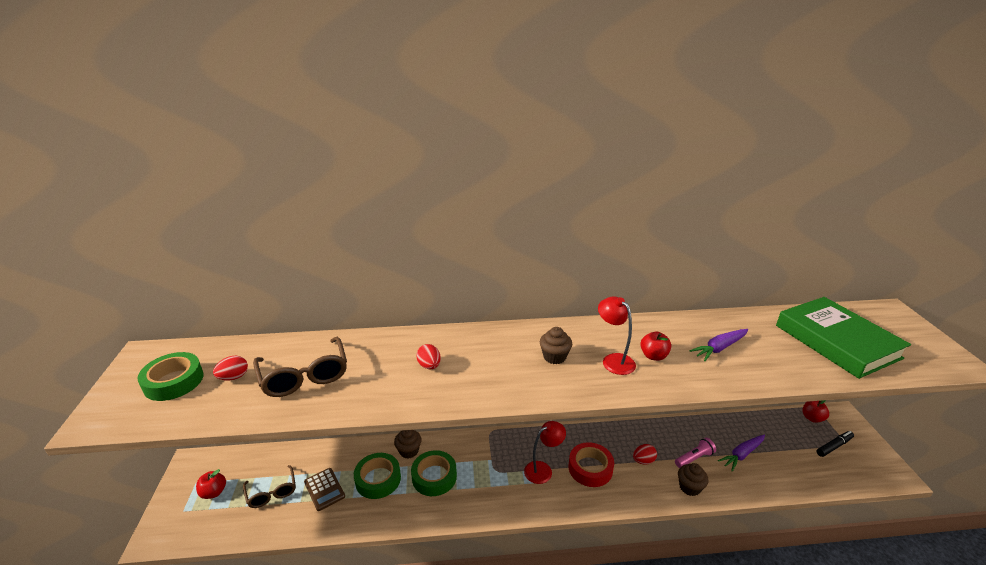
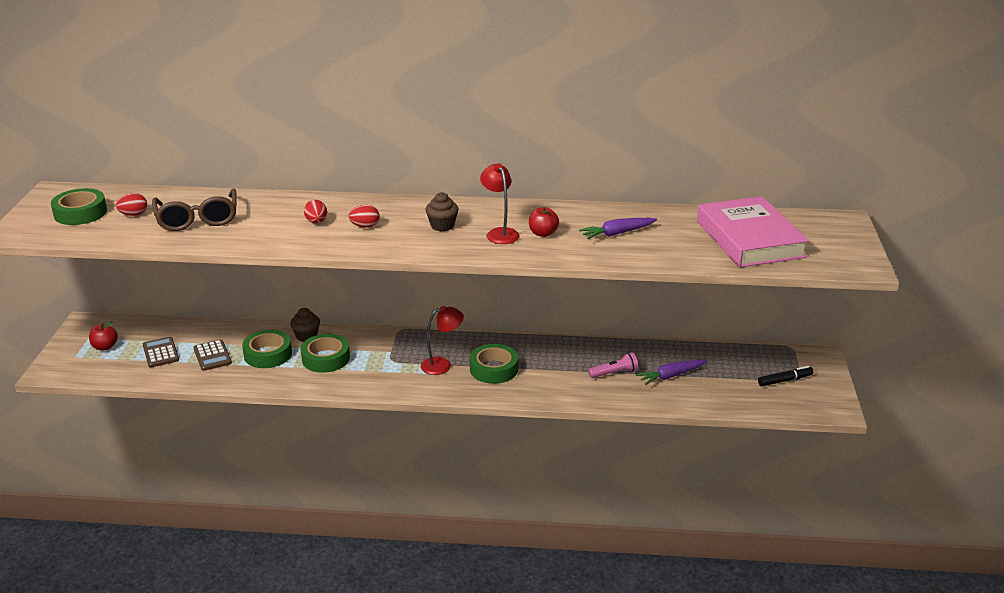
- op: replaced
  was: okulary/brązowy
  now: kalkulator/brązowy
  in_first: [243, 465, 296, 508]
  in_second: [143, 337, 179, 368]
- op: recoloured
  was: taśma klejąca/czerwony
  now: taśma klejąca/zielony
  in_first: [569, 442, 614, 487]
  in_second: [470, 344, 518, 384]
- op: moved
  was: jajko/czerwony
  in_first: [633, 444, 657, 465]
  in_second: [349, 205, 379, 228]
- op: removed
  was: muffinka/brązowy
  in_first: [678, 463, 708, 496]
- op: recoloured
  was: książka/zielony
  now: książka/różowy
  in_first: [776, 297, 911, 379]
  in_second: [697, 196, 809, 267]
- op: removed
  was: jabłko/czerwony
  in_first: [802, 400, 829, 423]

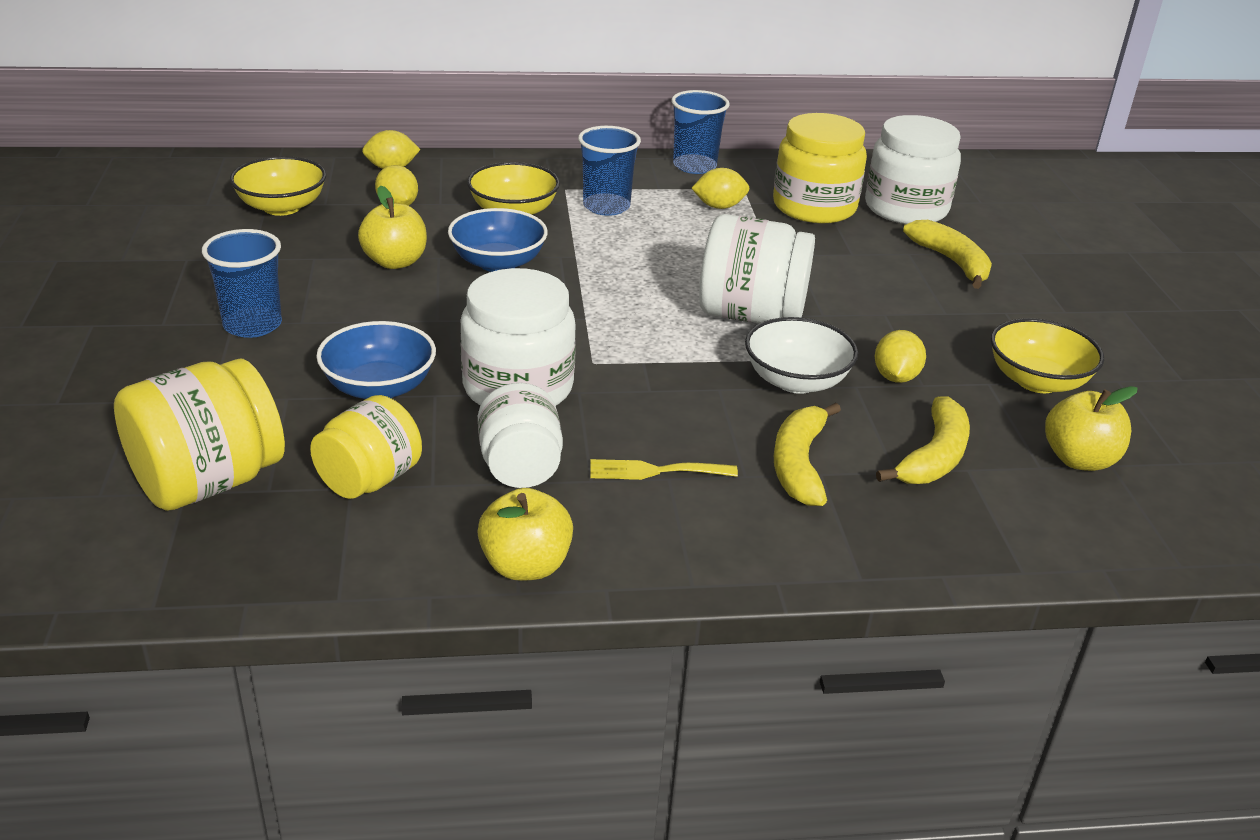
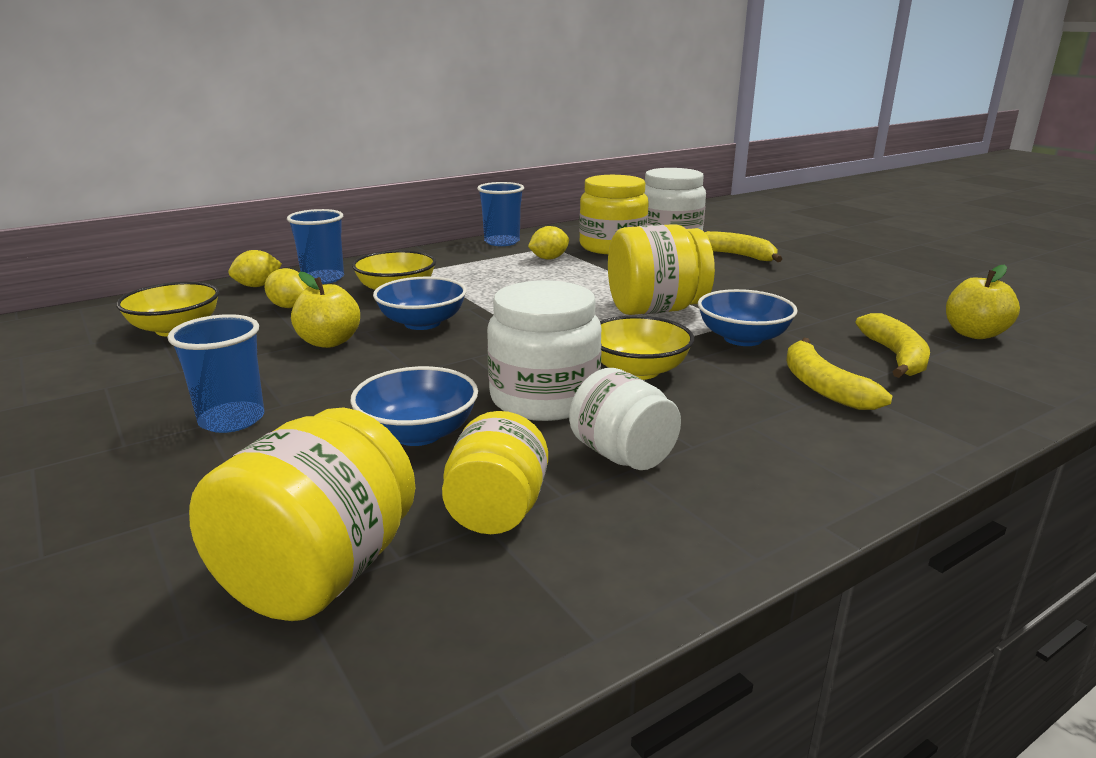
- op: removed
  was: jabłko/żółty
  in_first: [477, 488, 573, 581]
- op: moved
  was: szklanka/niebieski
  in_first: [578, 126, 641, 216]
  in_second: [287, 209, 344, 284]
- op: removed
  was: widelec/żółty
  in_first: [590, 459, 738, 480]
- op: recoloured
  was: słoik/biały
  now: słoik/żółty
  in_first: [699, 214, 815, 323]
  in_second: [608, 224, 715, 315]
- op: recoloured
  was: miska/biały
  now: miska/niebieski
  in_first: [745, 317, 858, 394]
  in_second: [698, 289, 797, 346]
- op: removed
  was: cytryna/żółty
  in_first: [875, 330, 926, 383]
- op: moved
  was: miska/żółty
  in_first: [991, 318, 1104, 393]
  in_second: [600, 315, 694, 380]

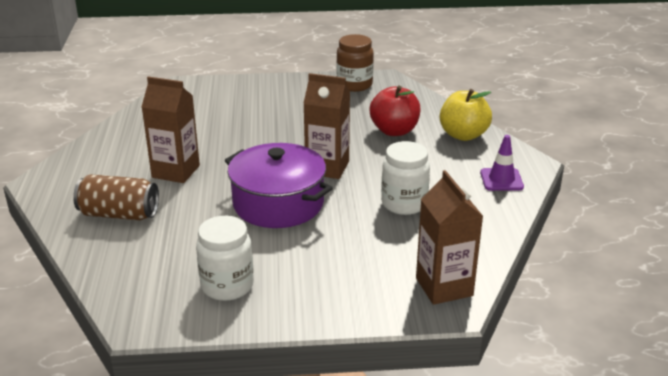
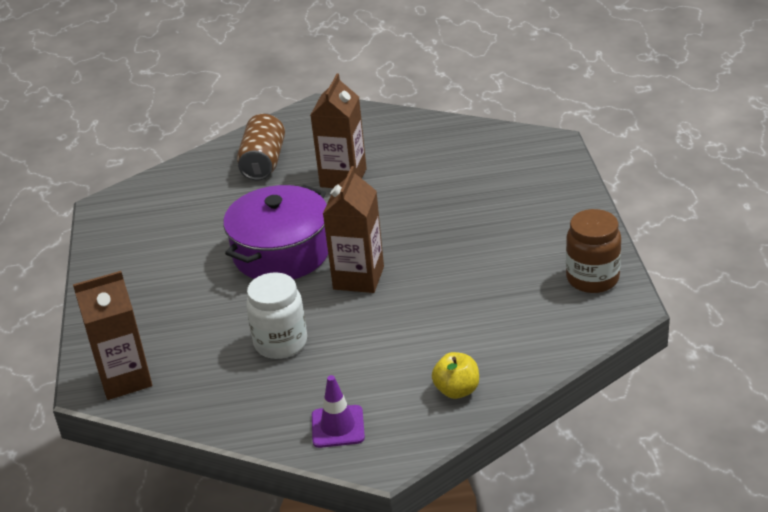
- op: removed
  was: słoik/biały
  in_first: [196, 216, 254, 301]
- op: removed
  was: jabłko/czerwony
  in_first: [370, 86, 421, 136]
- op: resized
  was: jabłko/żółty
  in_first: [440, 89, 492, 141]
  in_second: [432, 352, 479, 399]
  ratio: 0.65

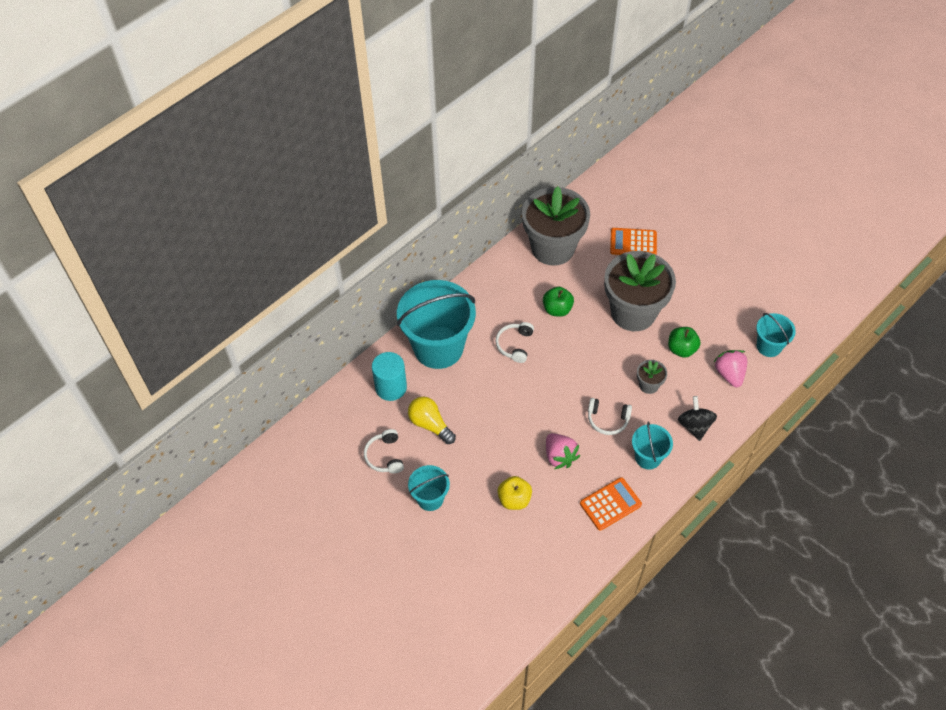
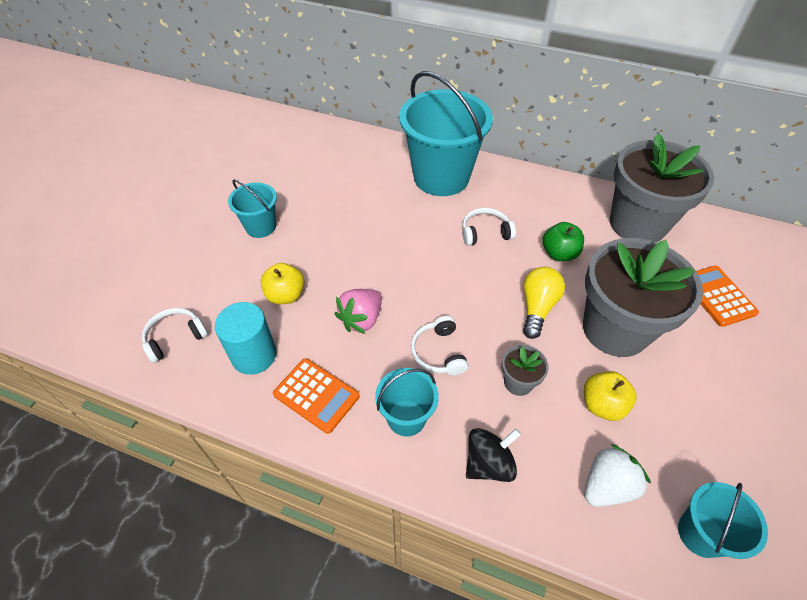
- op: moved
  was: słuchawki/biały
  in_first: [364, 429, 404, 473]
  in_second: [142, 308, 208, 363]
- op: moved
  was: walec/turkusowy
  in_first: [372, 352, 407, 401]
  in_second: [215, 302, 277, 375]
- op: moved
  was: żarówka/żółty
  in_first: [408, 397, 456, 444]
  in_second: [523, 267, 565, 339]
- op: recoloured
  was: jabłko/zielony
  now: jabłko/żółty
  in_first: [668, 327, 701, 358]
  in_second: [584, 371, 637, 421]
- op: recoloured
  was: truskawka/różowy
  now: truskawka/biały
  in_first: [714, 350, 747, 387]
  in_second: [585, 444, 651, 507]

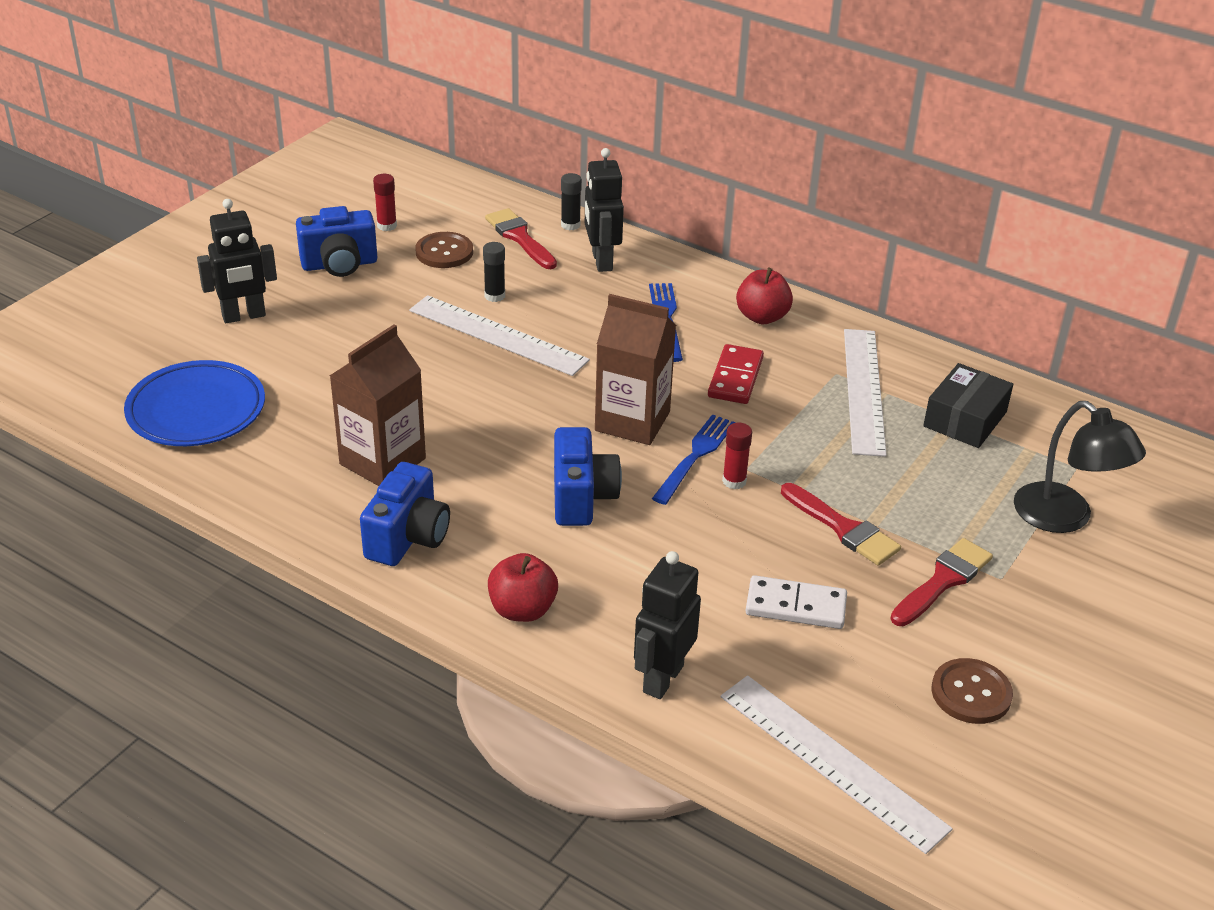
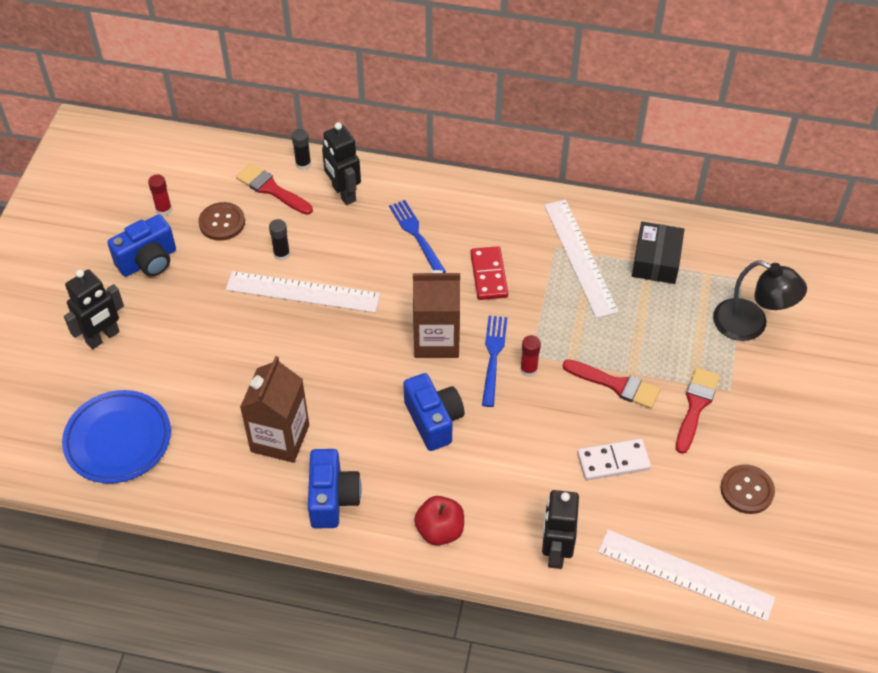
- op: removed
  was: jabłko/czerwony
  in_first: [736, 268, 793, 324]

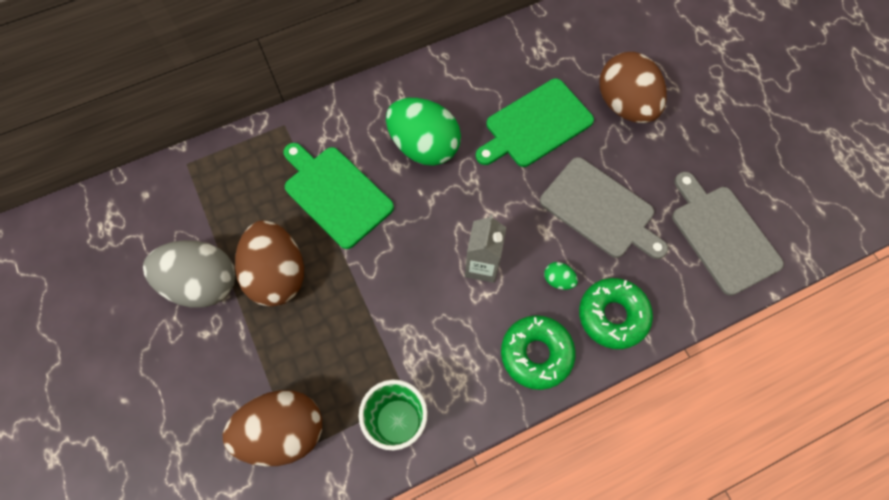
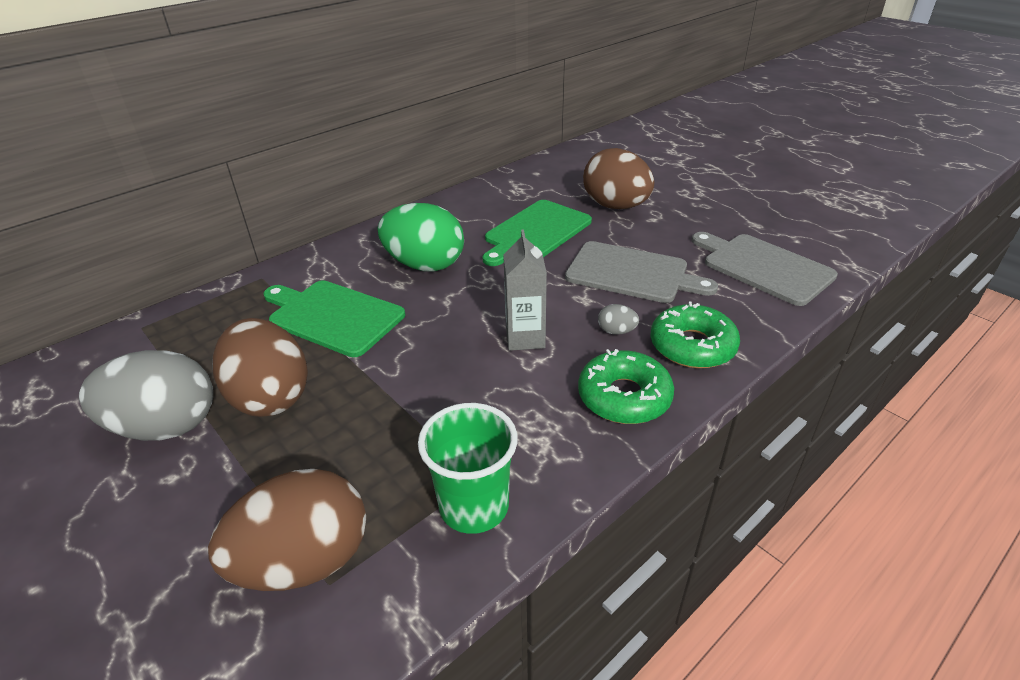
- op: recoloured
  was: jajko/zielony
  now: jajko/szary
  in_first: [544, 262, 578, 290]
  in_second: [598, 304, 639, 335]

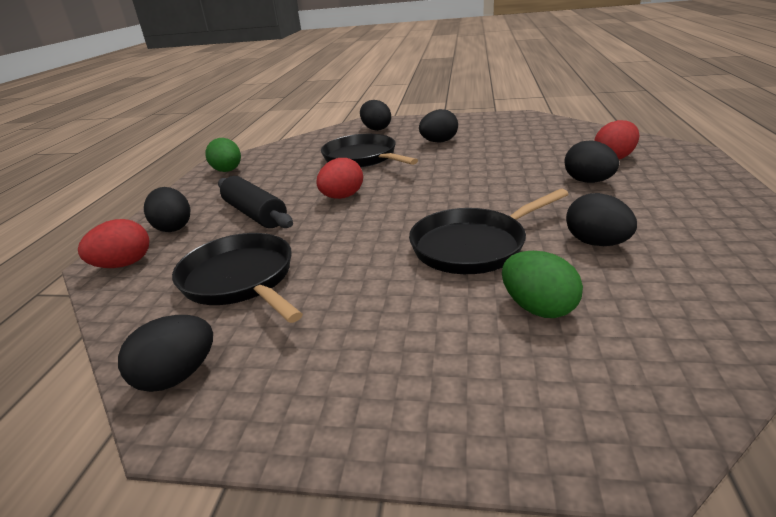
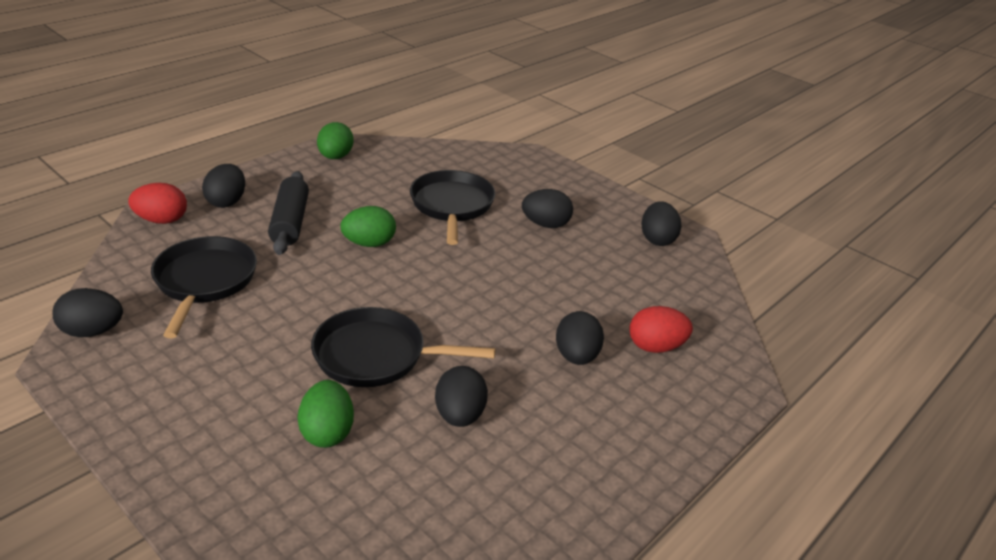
- op: recoloured
  was: jajko/czerwony
  now: jajko/zielony
  in_first: [316, 158, 363, 199]
  in_second: [340, 206, 396, 247]
- op: moved
  was: jajko/czarny
  in_first: [360, 100, 391, 131]
  in_second: [641, 201, 682, 246]

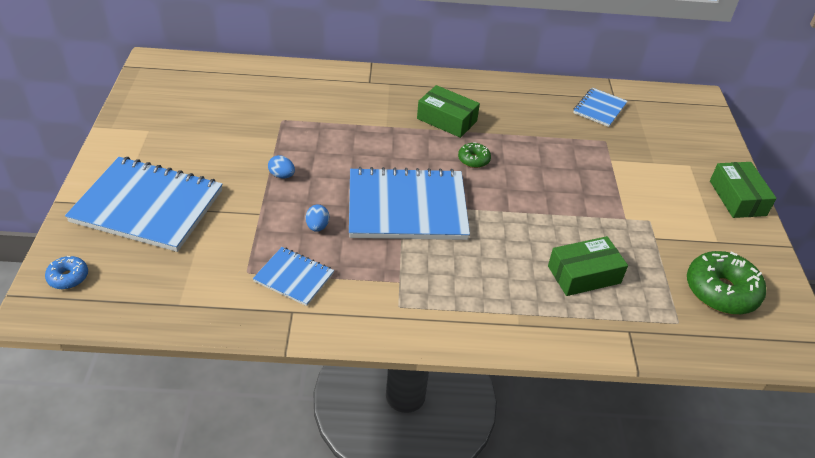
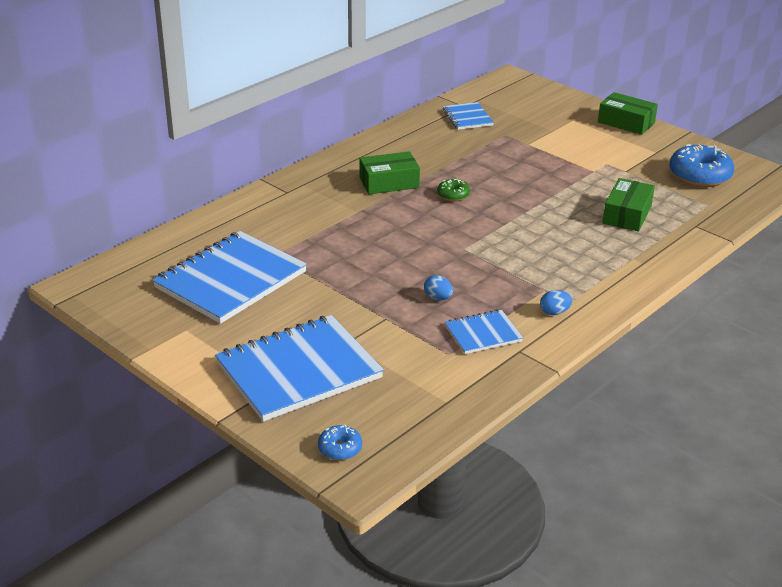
- op: moved
  was: jajko/niebieski
  in_first: [268, 155, 295, 178]
  in_second: [540, 290, 572, 315]
- op: moved
  was: zeszyt/niebieski
  in_first: [349, 167, 470, 240]
  in_second: [152, 231, 307, 324]
- op: recoloured
  was: donut/zielony
  now: donut/niebieski
  in_first: [687, 251, 766, 315]
  in_second: [669, 144, 734, 187]

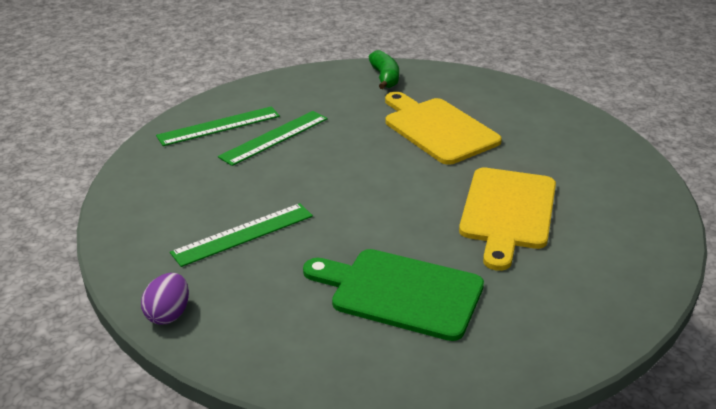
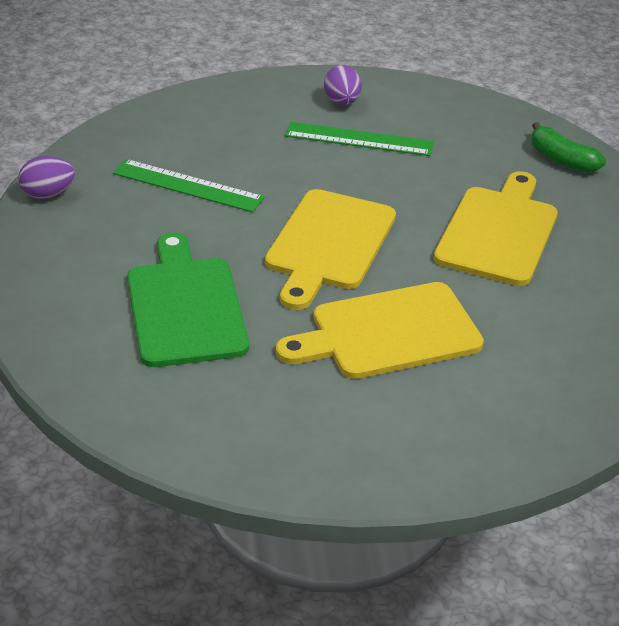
- op: replaced
  was: linijka/zielony
  now: jajko/fioletowy
  in_first: [156, 107, 280, 146]
  in_second: [324, 65, 361, 105]
- op: turned
  was: banan/zielony
  in_first: [369, 50, 399, 89]
  in_second: [531, 122, 606, 173]
  clockwise: 90
- op: added
  now: deska do krojenia/żółty
  in_second: [265, 189, 396, 310]

